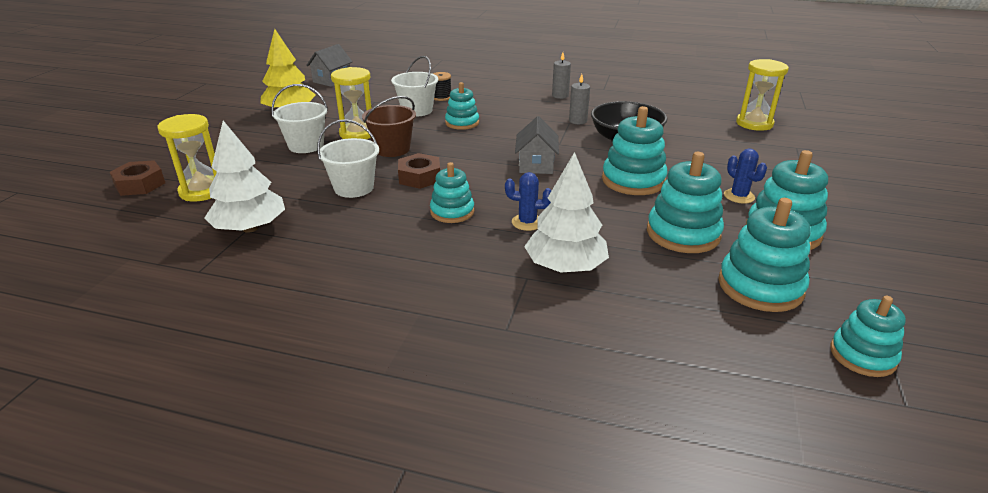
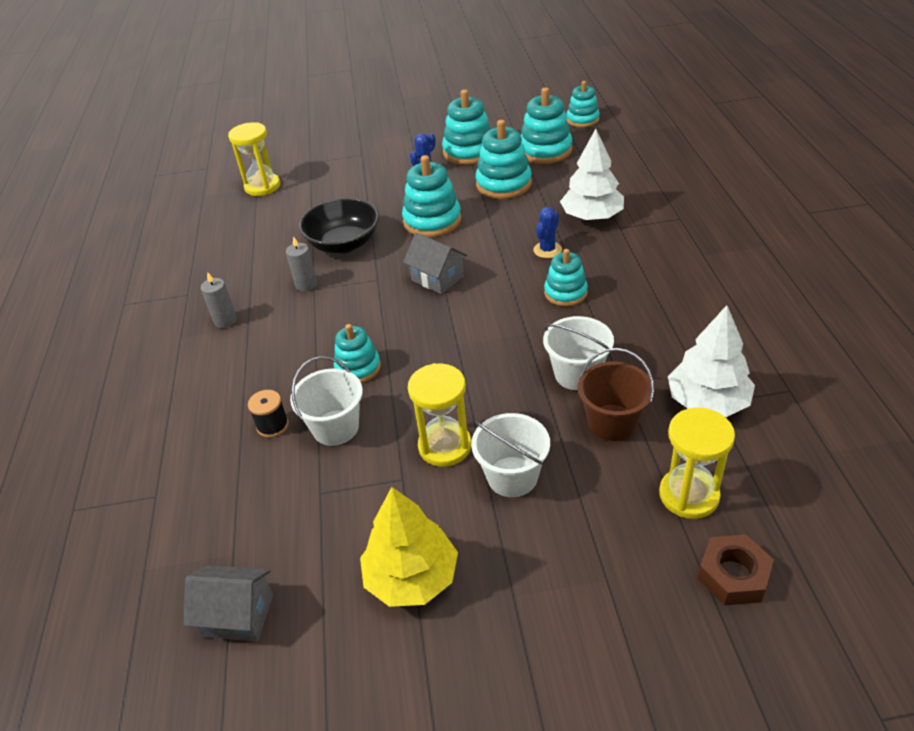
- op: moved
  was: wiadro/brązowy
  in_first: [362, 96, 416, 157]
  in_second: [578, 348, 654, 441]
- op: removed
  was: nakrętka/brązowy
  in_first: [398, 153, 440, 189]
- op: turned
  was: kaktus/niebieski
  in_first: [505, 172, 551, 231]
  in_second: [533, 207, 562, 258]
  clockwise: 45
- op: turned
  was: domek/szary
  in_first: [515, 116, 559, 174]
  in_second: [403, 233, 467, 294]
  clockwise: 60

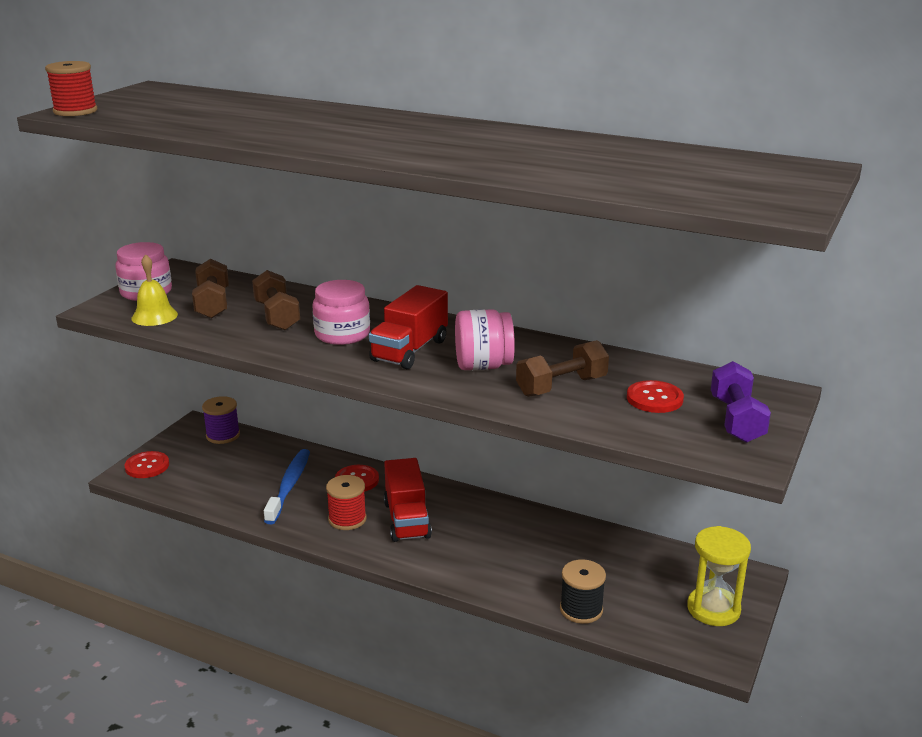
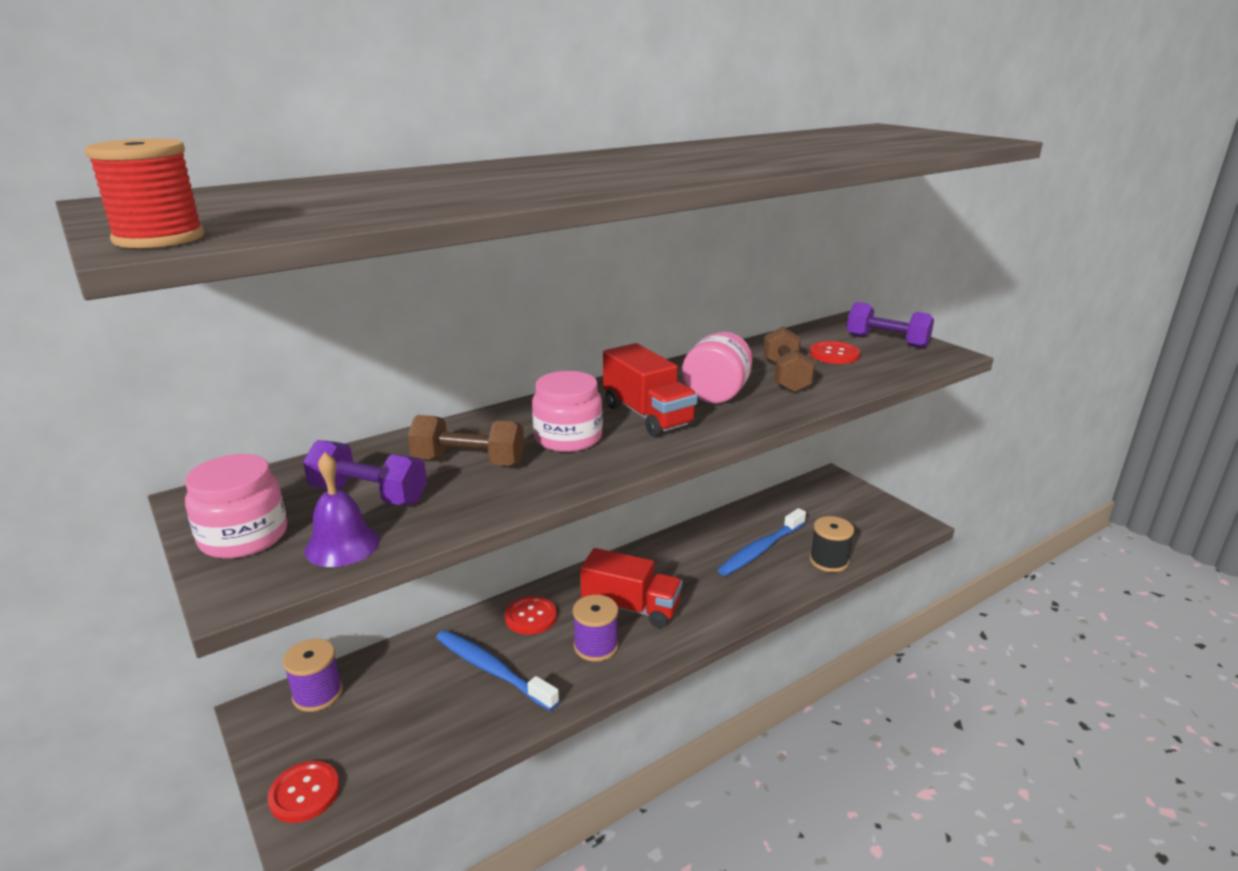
- op: recoloured
  was: dzwonek/żółty
  now: dzwonek/fioletowy
  in_first: [131, 254, 178, 326]
  in_second: [304, 452, 380, 567]
- op: recoloured
  was: hantel/brązowy
  now: hantel/fioletowy
  in_first: [192, 259, 229, 319]
  in_second: [303, 440, 427, 505]
- op: recoloured
  was: szpulka/czerwony
  now: szpulka/fioletowy
  in_first: [326, 475, 367, 530]
  in_second: [573, 595, 618, 662]
- op: removed
  was: klepsydra/żółty
  in_first: [687, 526, 751, 626]
- op: added
  now: szczoteczka do zębów/niebieski
  in_second: [718, 508, 806, 576]

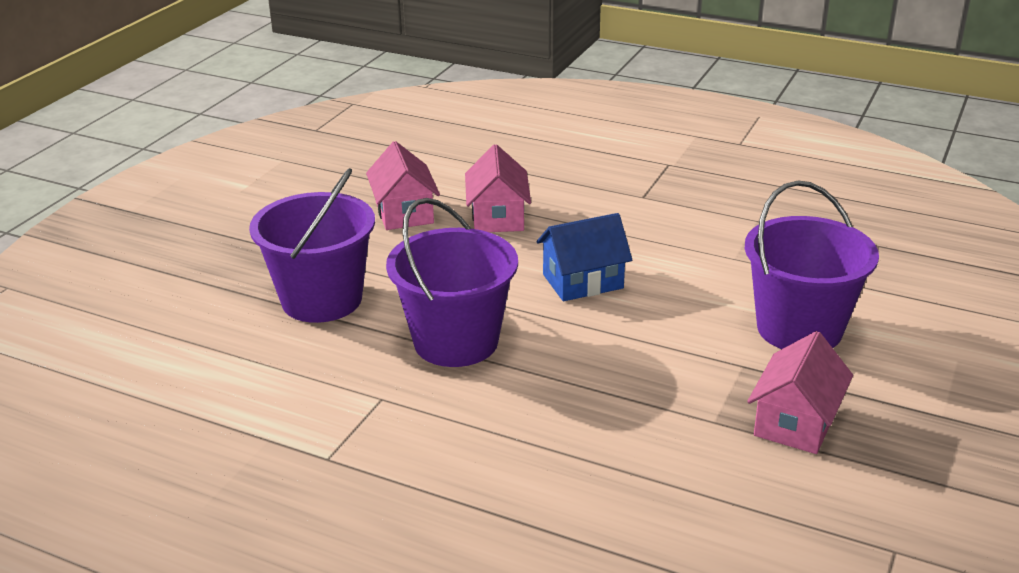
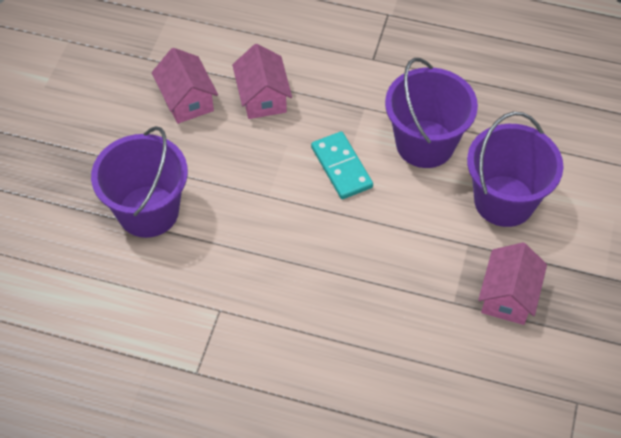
- op: moved
  was: wiadro/fioletowy
  in_first: [386, 198, 518, 367]
  in_second: [385, 58, 478, 168]
- op: replaced
  was: domek/niebieski
  now: kostka domina/turkusowy
  in_first: [537, 213, 632, 301]
  in_second: [311, 131, 373, 199]

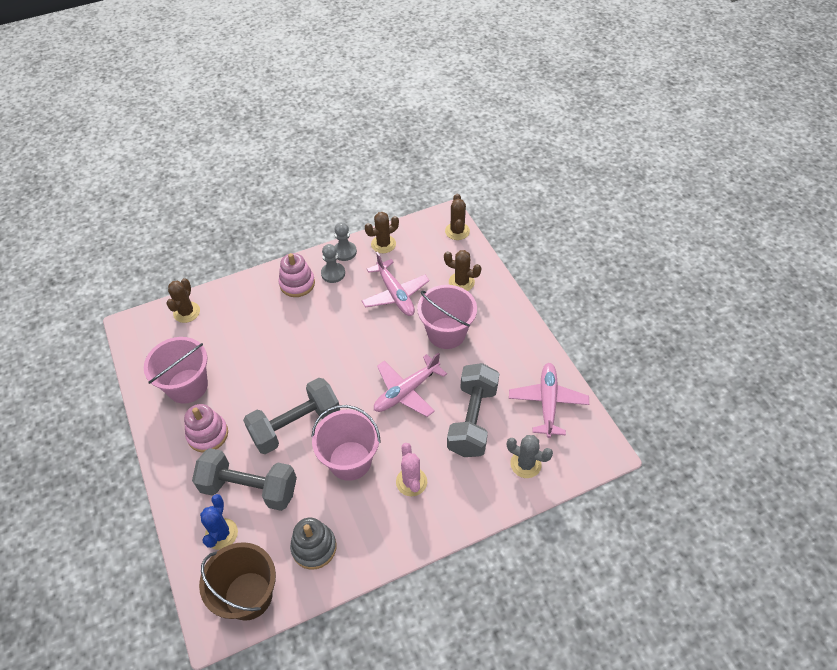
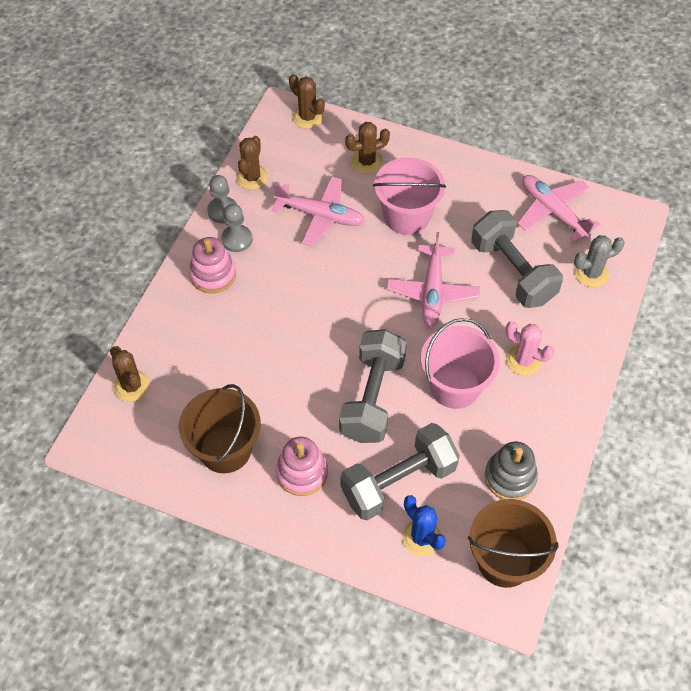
- op: recoloured
  was: wiadro/różowy
  now: wiadro/brązowy
  in_first: [144, 337, 208, 404]
  in_second: [179, 384, 261, 473]

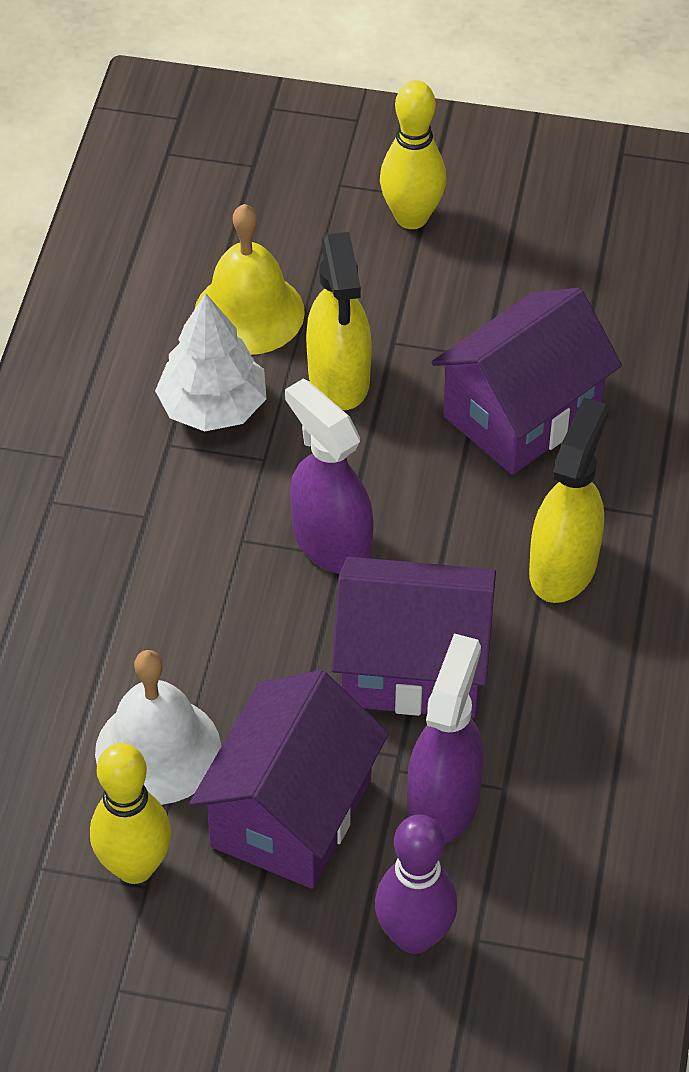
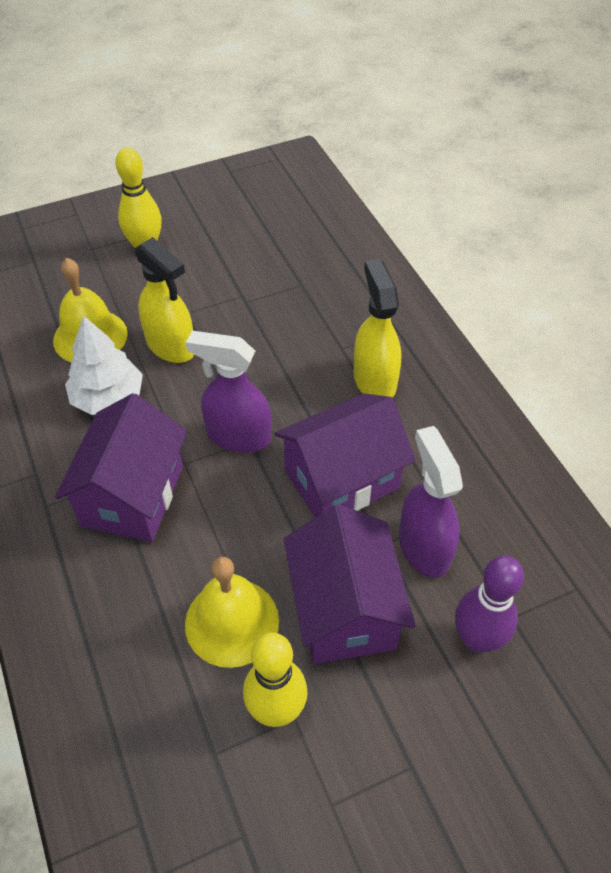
- op: recoloured
  was: dzwonek/biały
  now: dzwonek/żółty
  in_first: [95, 650, 221, 805]
  in_second: [185, 557, 279, 668]
- op: moved
  was: domek/fioletowy
  in_first: [431, 288, 622, 475]
  in_second: [55, 393, 187, 542]

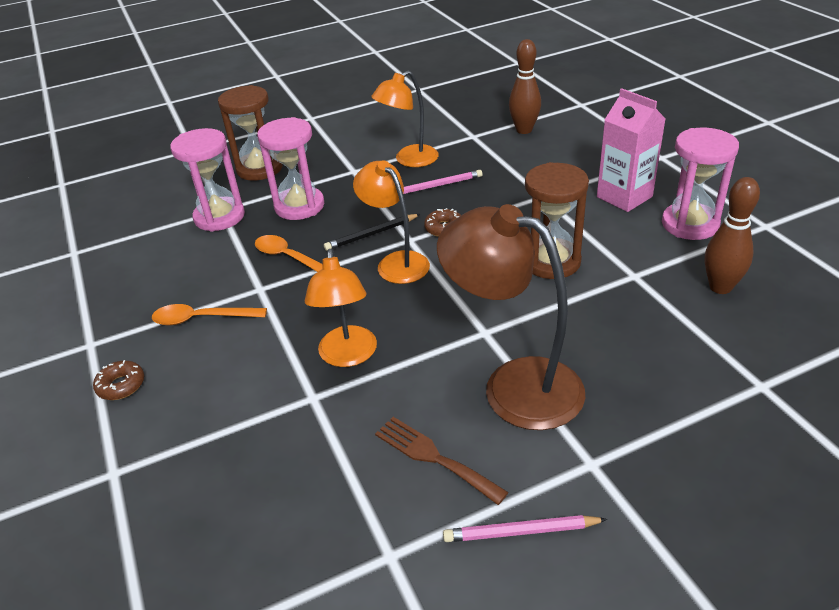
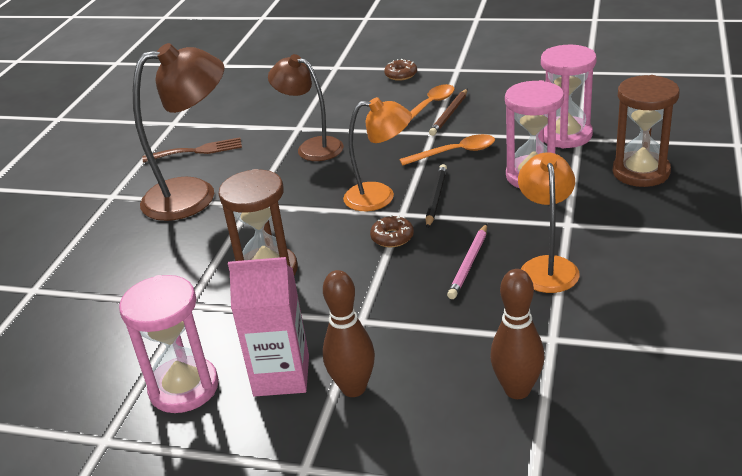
- op: recoloured
  was: lampka/pomarańczowy
  now: lampka/brązowy
  in_first: [305, 249, 377, 367]
  in_second: [268, 54, 344, 161]
- op: removed
  was: ołówek/różowy
  in_first: [443, 515, 607, 542]
- op: moved
  was: kręgiel/brązowy
  in_first: [705, 177, 760, 294]
  in_second: [323, 270, 375, 397]
- op: added
  now: ołówek/brązowy
  in_second: [429, 89, 468, 136]

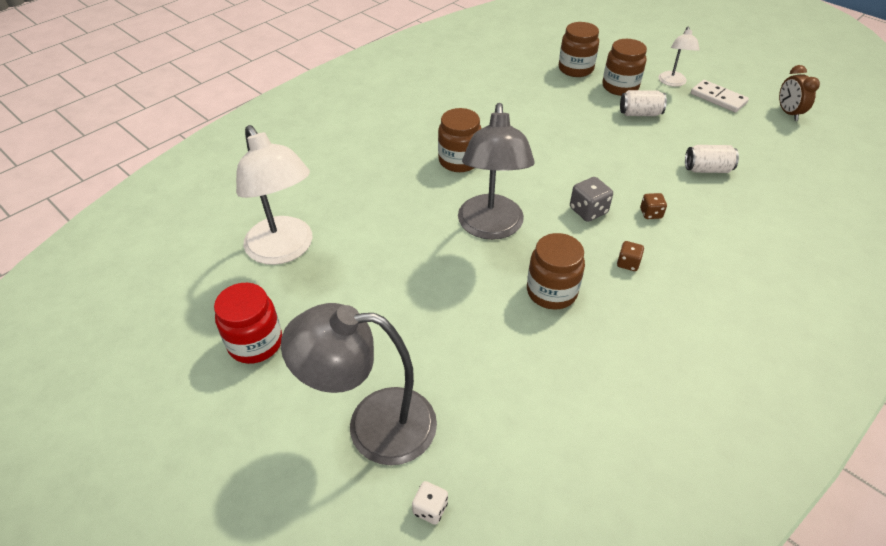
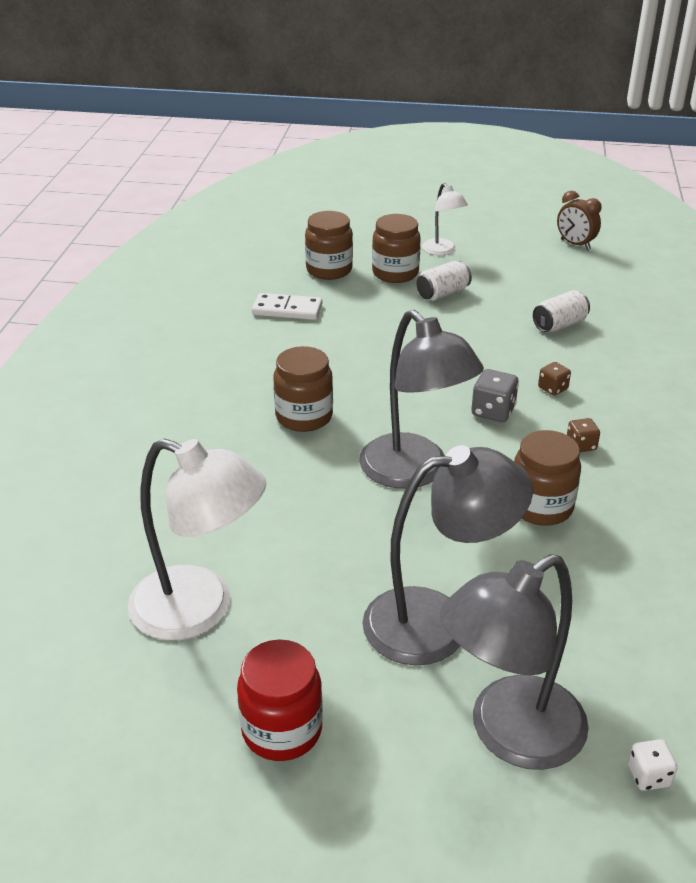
- op: moved
  was: kostka domina/biały
  in_first: [691, 80, 749, 112]
  in_second: [252, 293, 322, 320]
- op: added
  now: lampka/szary
  in_second: [362, 445, 533, 666]

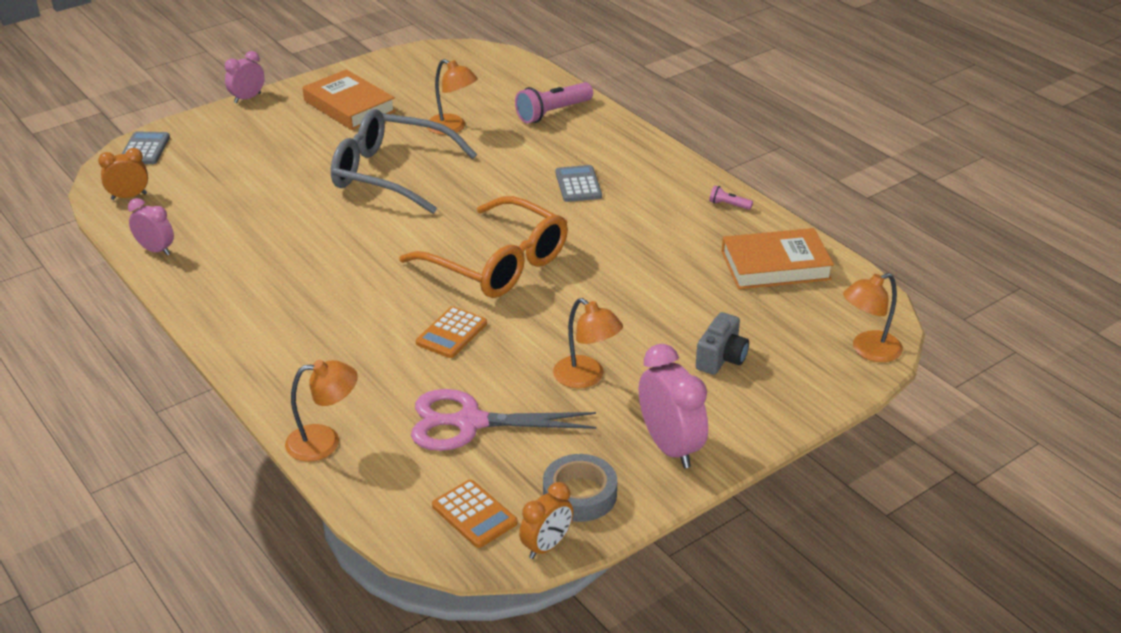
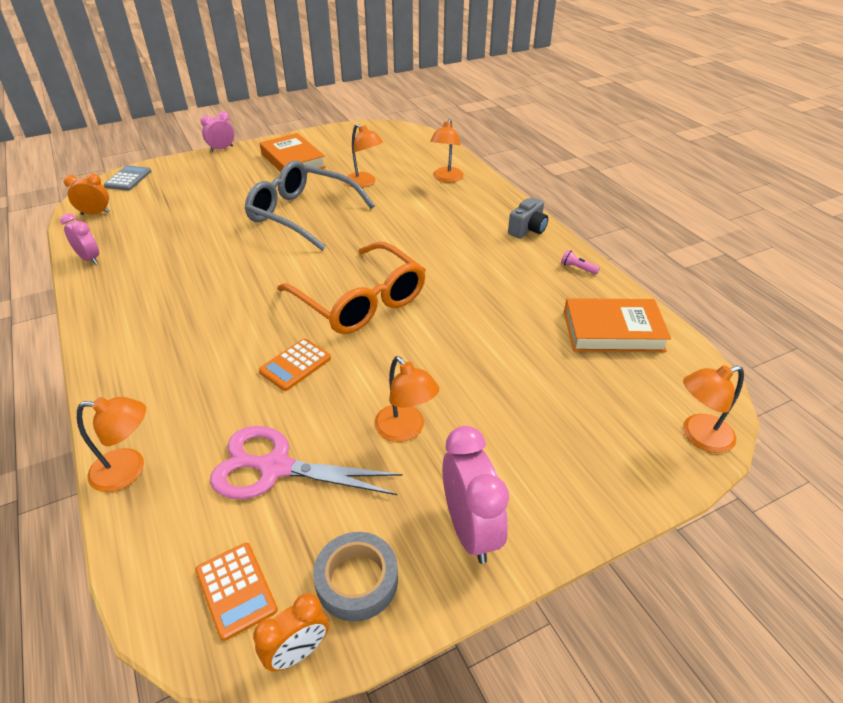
- op: replaced
  was: latarka/różowy
  now: lampka/pomarańczowy
  in_first: [515, 82, 593, 123]
  in_second: [430, 119, 464, 182]
- op: removed
  was: kalkulator/szary
  in_first: [556, 165, 602, 202]
- op: moved
  was: aparat fotograficzny/szary
  in_first: [696, 312, 749, 375]
  in_second: [508, 197, 548, 239]

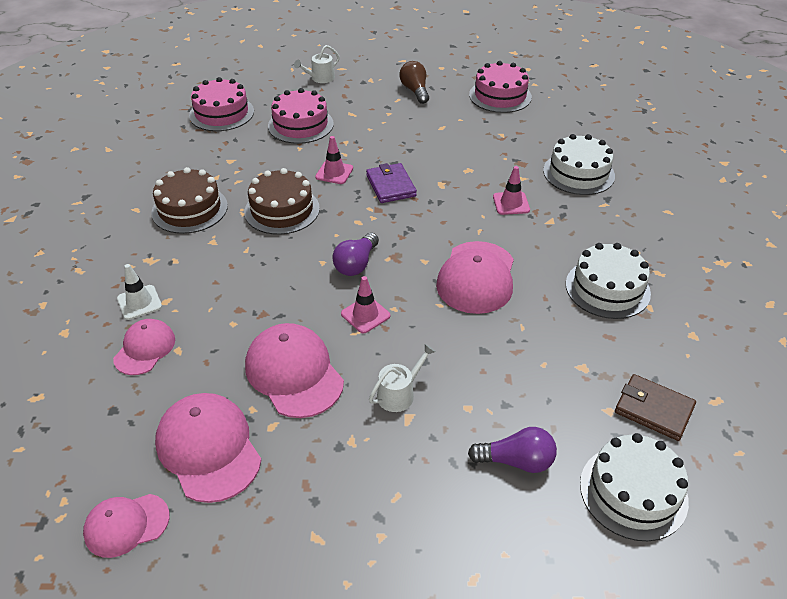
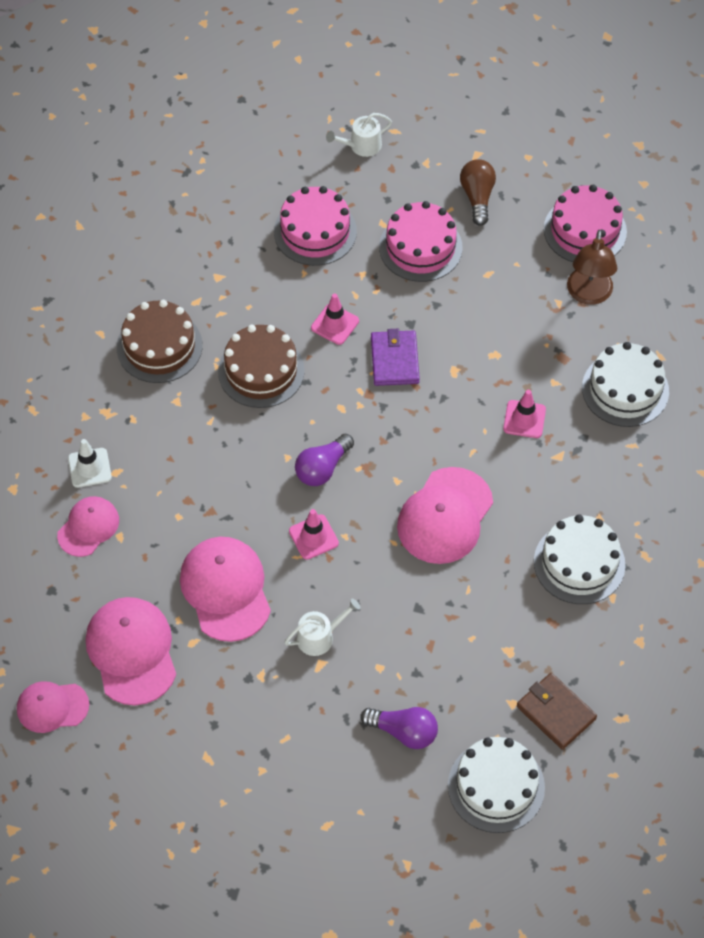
- op: moved
  was: tort/różowy
  in_first: [189, 77, 254, 131]
  in_second: [379, 201, 463, 282]
- op: added
  now: lampka/brązowy
  in_second: [567, 230, 617, 305]

